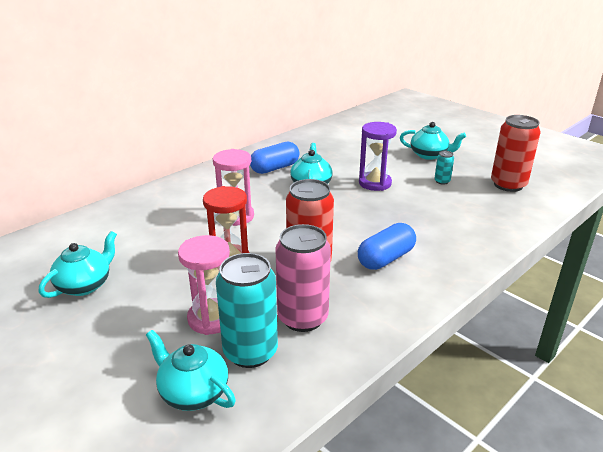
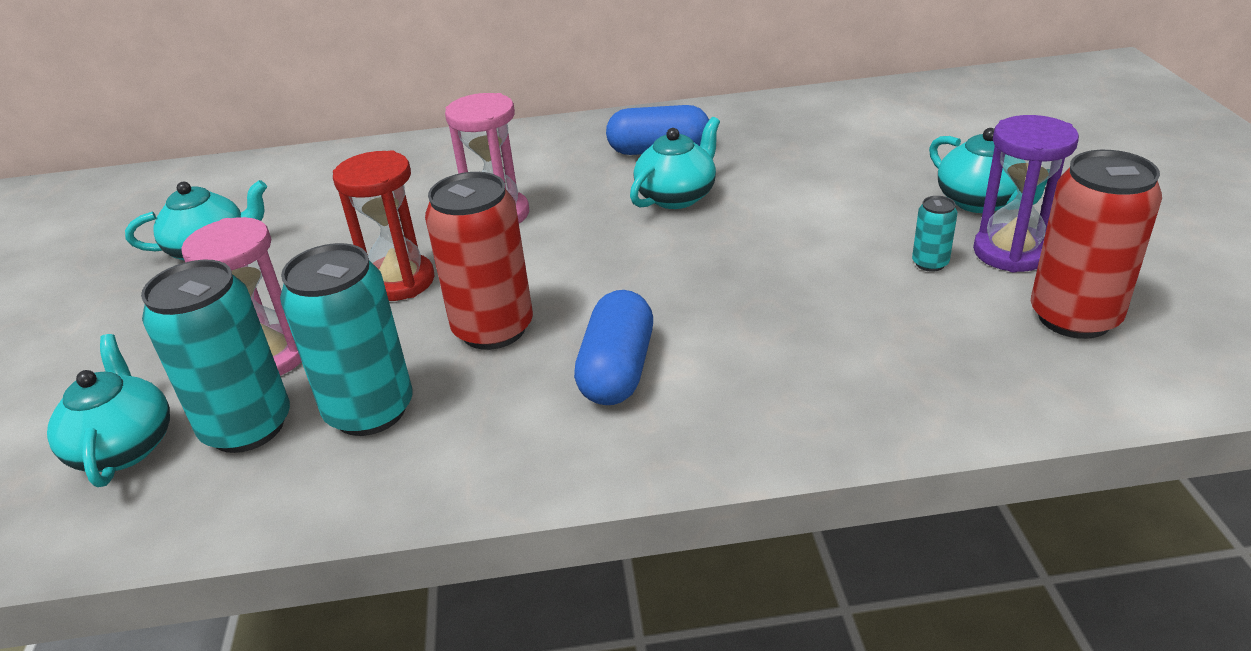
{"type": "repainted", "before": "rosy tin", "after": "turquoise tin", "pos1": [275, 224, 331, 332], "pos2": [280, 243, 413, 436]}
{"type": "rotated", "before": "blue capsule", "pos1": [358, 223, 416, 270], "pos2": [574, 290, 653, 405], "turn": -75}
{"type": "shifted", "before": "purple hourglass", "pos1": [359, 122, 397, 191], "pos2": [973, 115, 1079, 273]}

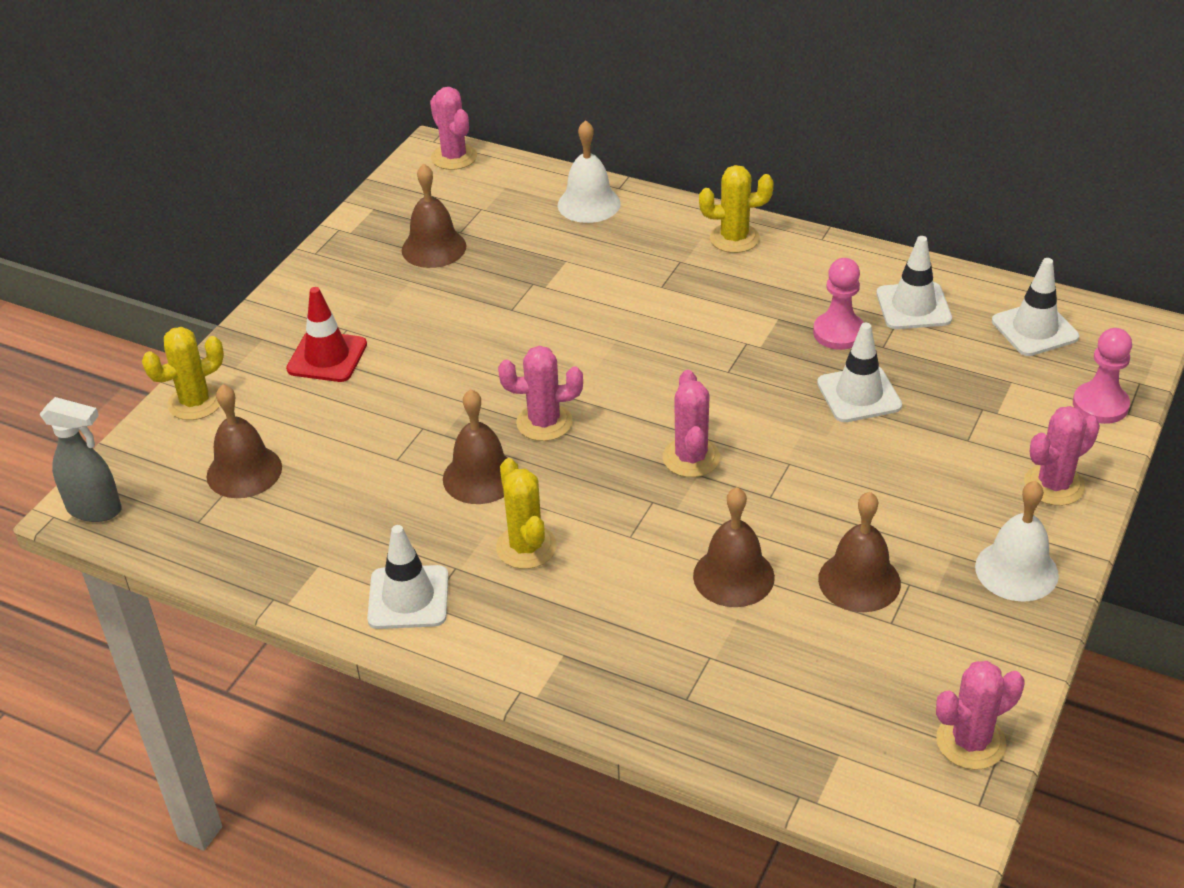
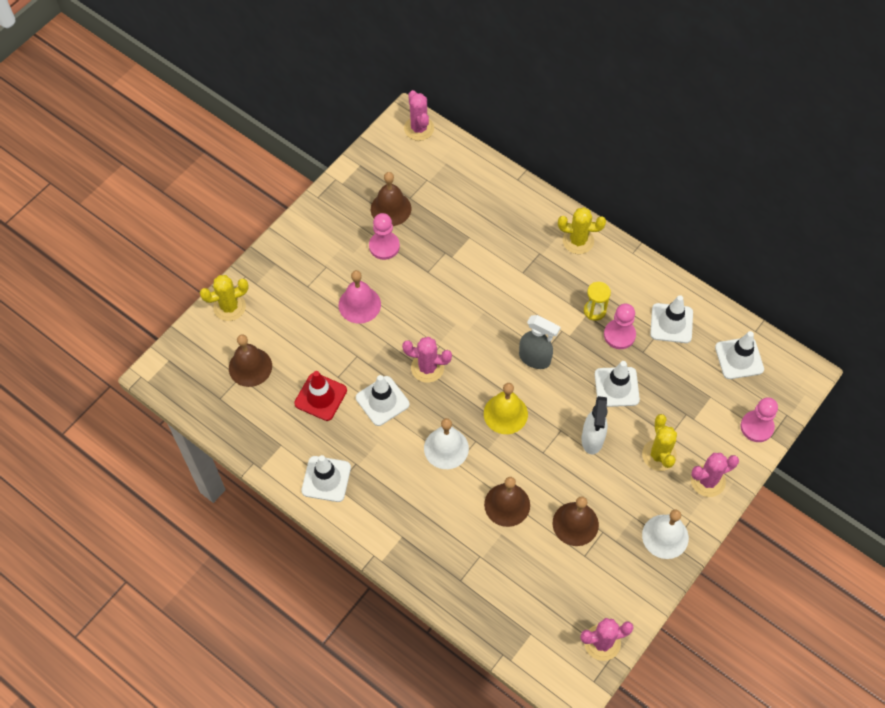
{"type": "shifted", "before": "red safety cone", "pos1": [286, 287, 367, 382], "pos2": [294, 371, 347, 421]}
{"type": "new", "after": "rosy school bell", "pos2": [339, 270, 381, 323]}
{"type": "swapped", "before": "dark brown school bell", "after": "white safety cone", "pos1": [443, 389, 508, 504], "pos2": [356, 375, 410, 426]}
{"type": "new", "after": "rosy game pawn", "pos2": [369, 213, 400, 260]}
{"type": "shifted", "before": "white school bell", "pos1": [558, 120, 621, 223], "pos2": [424, 418, 469, 469]}
{"type": "swapped", "before": "rosy cactus", "after": "bright yellow school bell", "pos1": [663, 370, 720, 477], "pos2": [484, 383, 528, 434]}
{"type": "shifted", "before": "grey spray cleaner", "pos1": [40, 397, 121, 522], "pos2": [519, 315, 561, 369]}
{"type": "new", "after": "white spray cleaner", "pos2": [581, 396, 608, 454]}
{"type": "new", "after": "bright yellow hourglass", "pos2": [584, 282, 611, 321]}
{"type": "shifted", "before": "bright yellow cactus", "pos1": [496, 458, 557, 569], "pos2": [642, 414, 677, 471]}

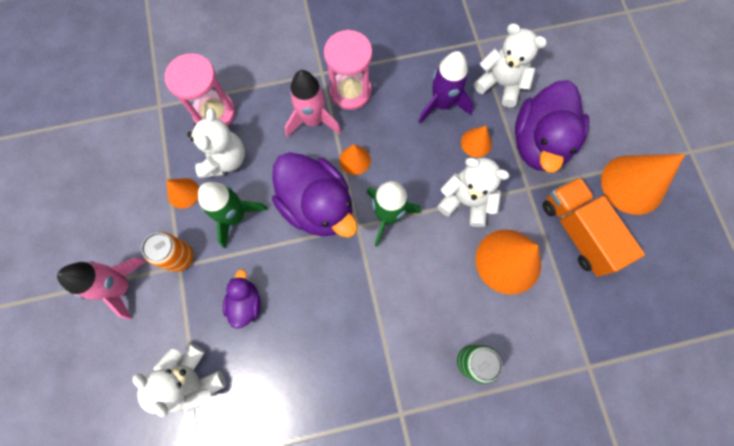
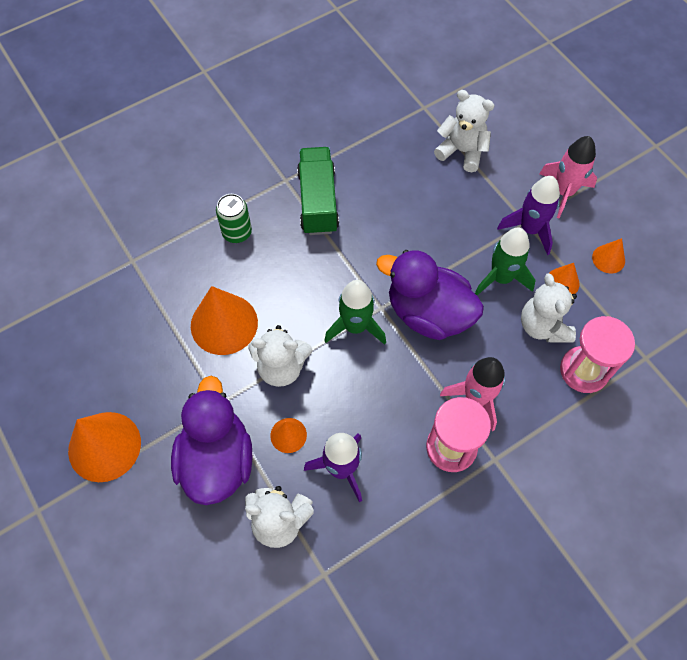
{"type": "new", "after": "emerald toy truck", "pos2": [297, 147, 339, 235]}
{"type": "swapped", "before": "orange tin", "after": "purple rocket", "pos1": [141, 232, 193, 272], "pos2": [497, 176, 560, 255]}
{"type": "shifted", "before": "orange cone shape", "pos1": [339, 144, 371, 175], "pos2": [592, 238, 625, 273]}
{"type": "gone", "before": "purple toy duck", "pos1": [223, 269, 260, 329]}
{"type": "gone", "before": "orange toy truck", "pos1": [543, 177, 645, 277]}

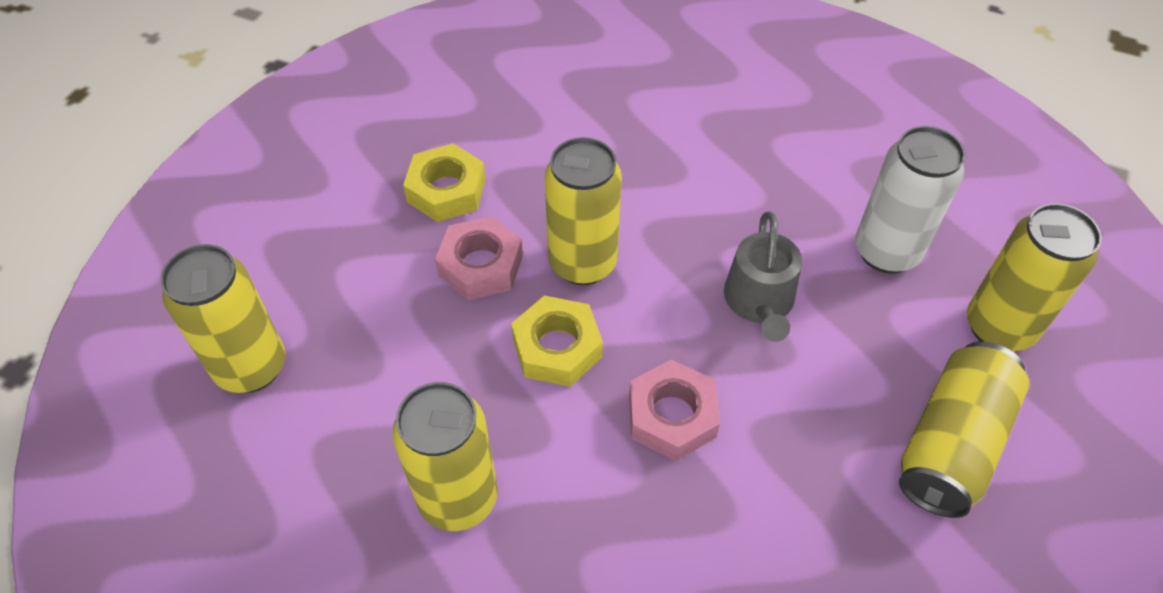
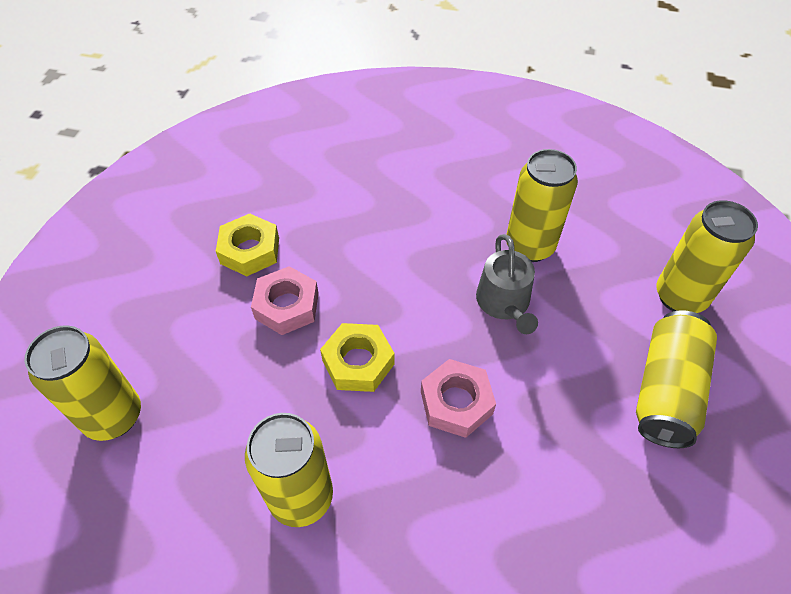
{"type": "shifted", "before": "bright yellow tin", "pos1": [544, 137, 622, 285], "pos2": [506, 149, 578, 262]}
{"type": "gone", "before": "white tin", "pos1": [855, 126, 965, 274]}

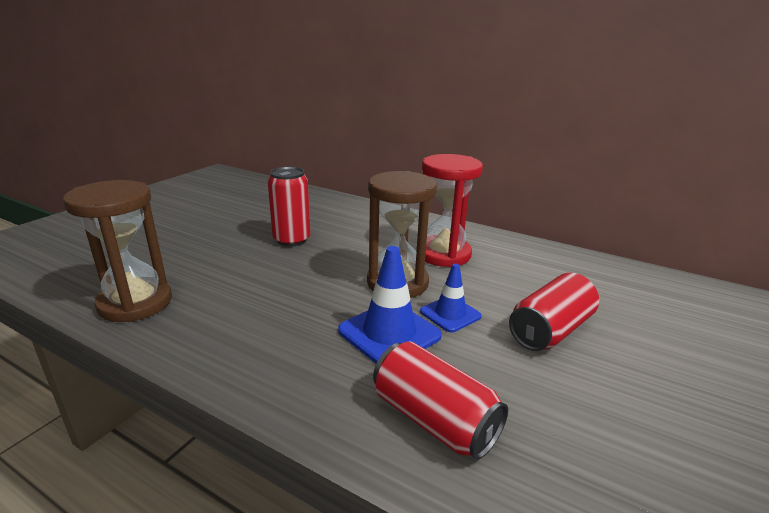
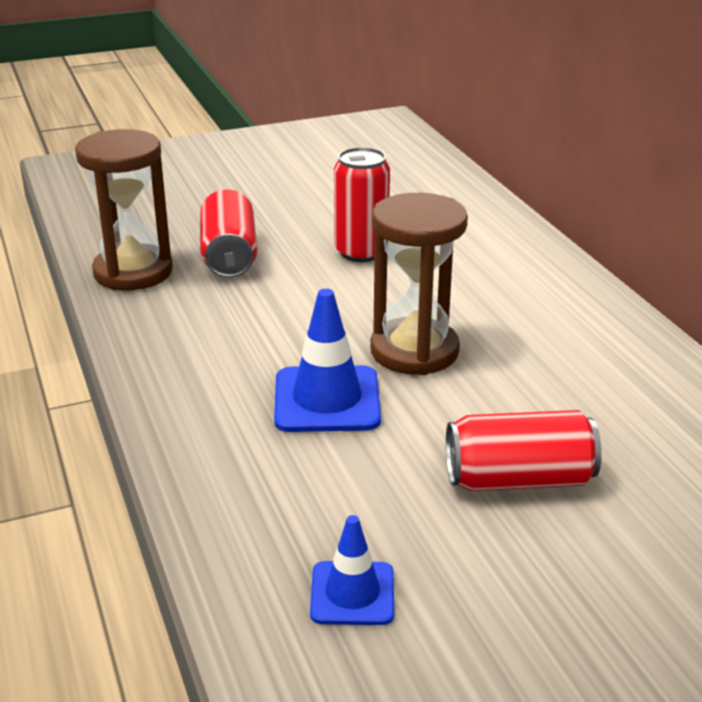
{"type": "shifted", "before": "red tin", "pos1": [373, 341, 508, 460], "pos2": [200, 189, 257, 278]}
{"type": "shifted", "before": "blue safety cone", "pos1": [420, 264, 482, 332], "pos2": [310, 515, 394, 625]}
{"type": "gone", "before": "red hourglass", "pos1": [416, 154, 483, 267]}

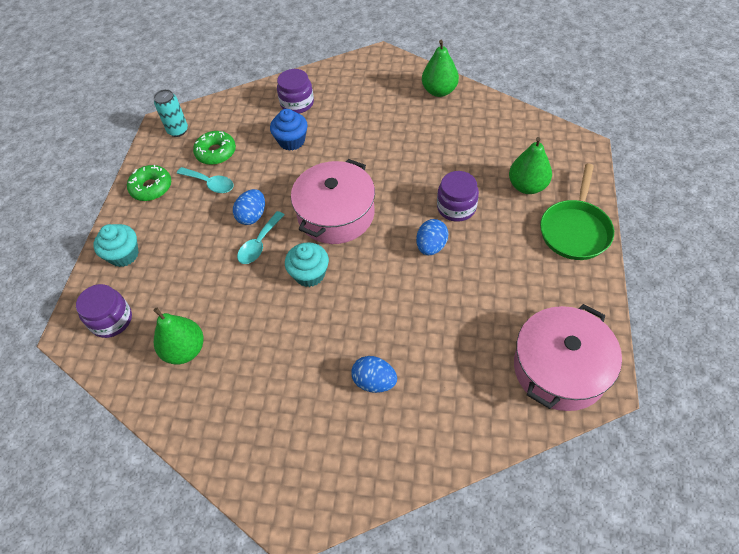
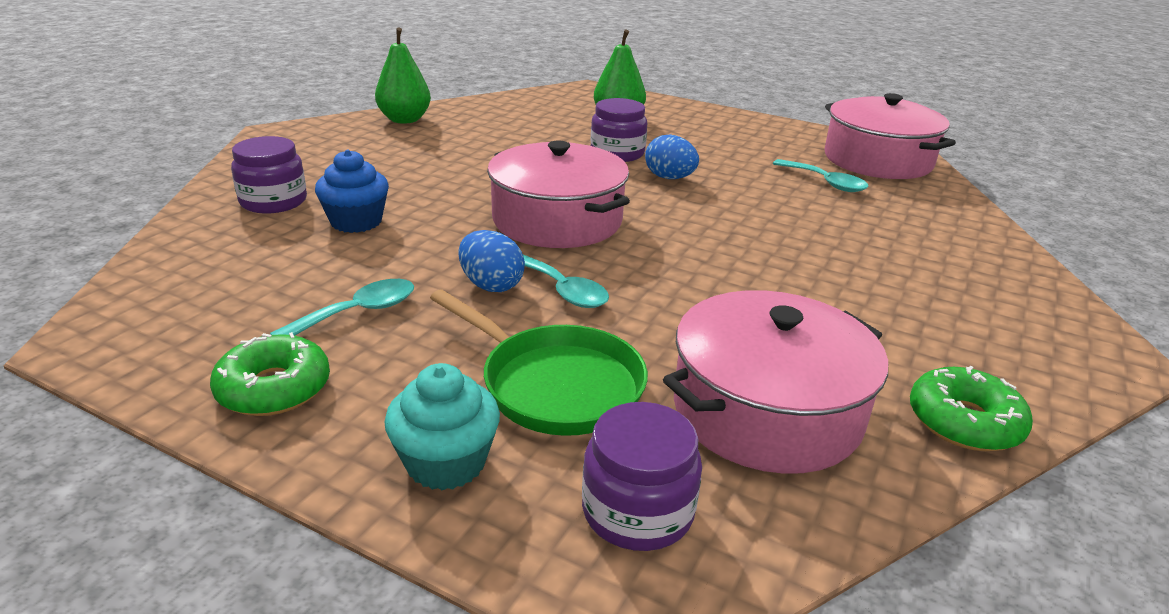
{"type": "shifted", "before": "emerald skillet", "pos1": [540, 164, 614, 260], "pos2": [430, 290, 648, 436]}
{"type": "swapped", "before": "emerald pear", "after": "rosy stockpot", "pos1": [153, 308, 204, 365], "pos2": [663, 290, 888, 474]}
{"type": "new", "after": "turquoise spoon", "pos2": [773, 159, 869, 192]}
{"type": "shifted", "before": "emerald glazed donut", "pos1": [193, 131, 236, 165], "pos2": [910, 366, 1033, 451]}
{"type": "gone", "before": "turquoise tin", "pos1": [154, 89, 188, 137]}
{"type": "gone", "before": "turquoise cupcake", "pos1": [285, 242, 329, 287]}
{"type": "gone", "before": "blue toy egg", "pos1": [351, 356, 397, 393]}

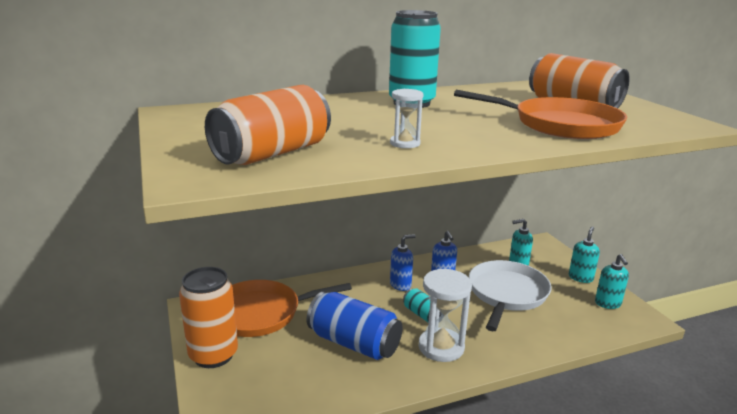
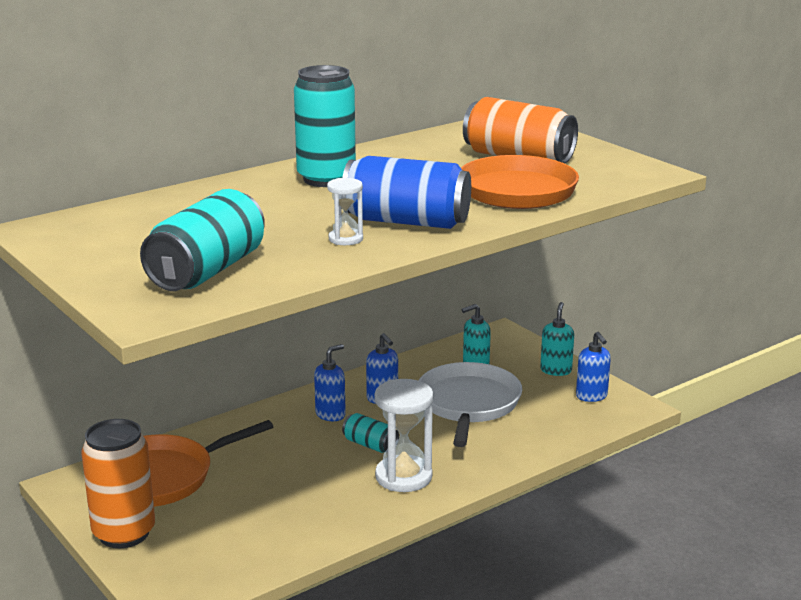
{"type": "repainted", "before": "orange tin", "after": "turquoise tin", "pos1": [205, 85, 331, 165], "pos2": [140, 189, 265, 291]}
{"type": "shifted", "before": "blue tin", "pos1": [306, 292, 403, 360], "pos2": [342, 156, 471, 229]}
{"type": "repainted", "before": "turquoise pump bottle", "after": "blue pump bottle", "pos1": [595, 254, 629, 309], "pos2": [576, 332, 611, 402]}

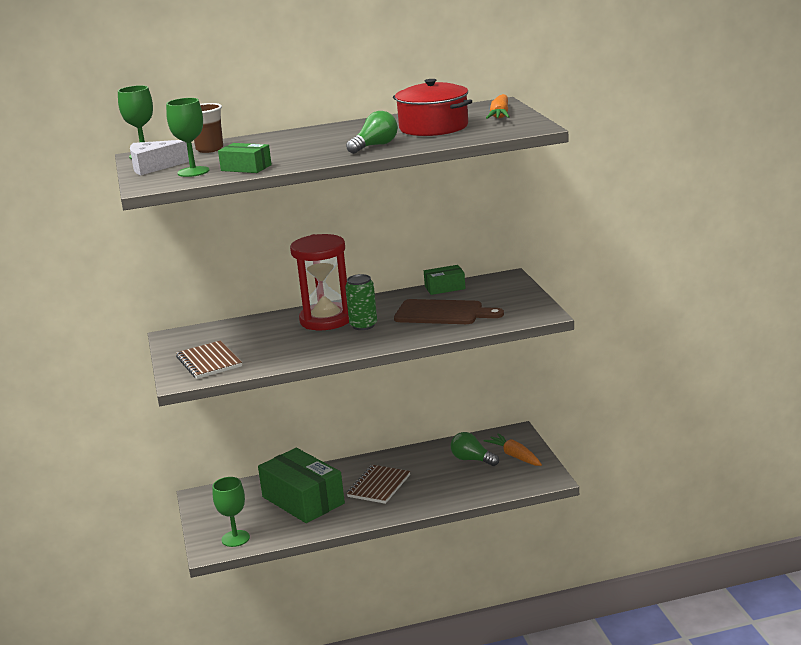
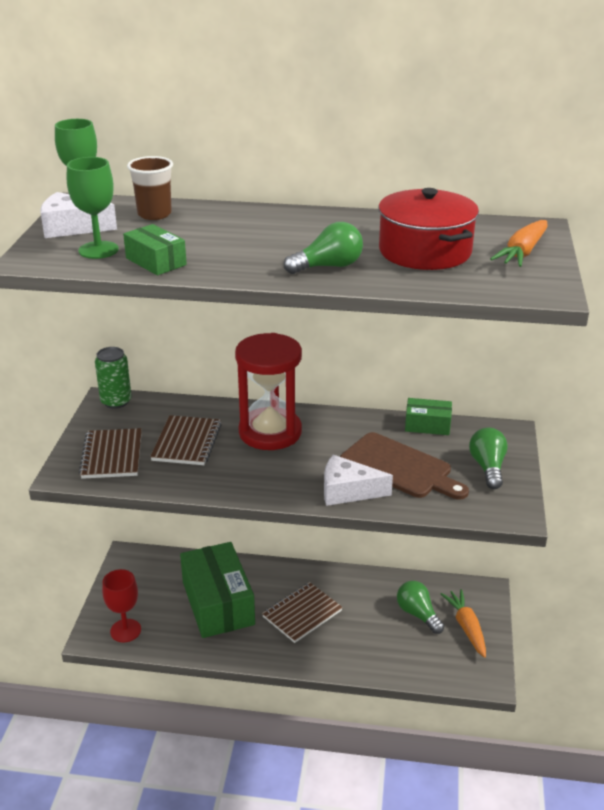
{"type": "shifted", "before": "emerald tin", "pos1": [345, 274, 377, 330], "pos2": [95, 347, 132, 409]}
{"type": "repainted", "before": "emerald chalice", "after": "red chalice", "pos1": [213, 477, 250, 547], "pos2": [102, 569, 141, 642]}
{"type": "new", "after": "dark brown notepad", "pos2": [150, 415, 221, 465]}
{"type": "new", "after": "white cheese wedge", "pos2": [324, 455, 393, 506]}
{"type": "new", "after": "emerald bulb", "pos2": [469, 427, 508, 489]}

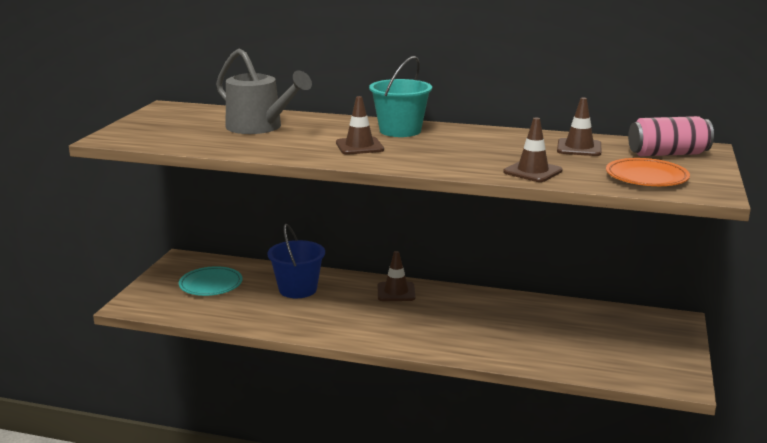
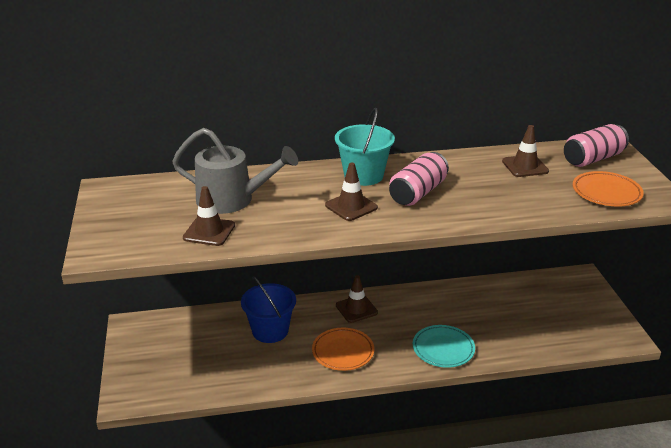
{"type": "shifted", "before": "dark brown safety cone", "pos1": [503, 117, 563, 182], "pos2": [183, 186, 235, 246]}
{"type": "new", "after": "orange plate", "pos2": [312, 328, 374, 371]}
{"type": "new", "after": "rosy tin", "pos2": [389, 152, 449, 206]}
{"type": "shifted", "before": "turquoise plate", "pos1": [179, 266, 243, 296], "pos2": [413, 325, 475, 368]}

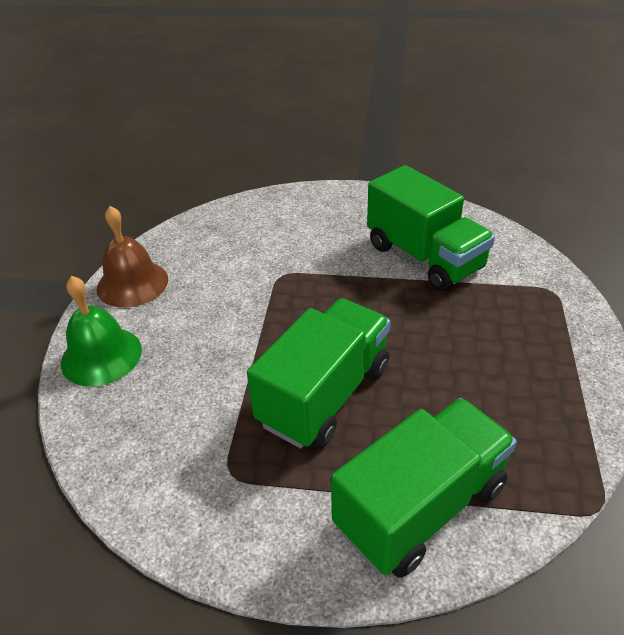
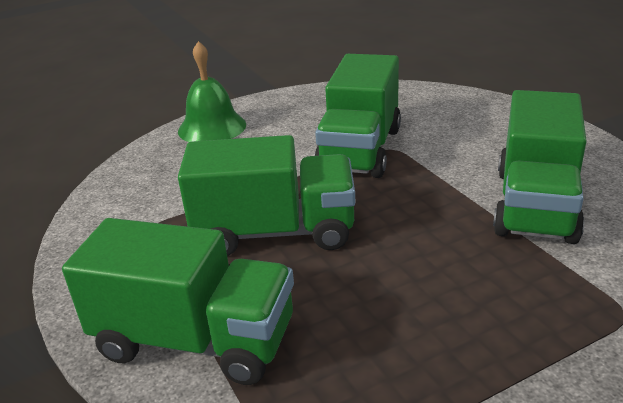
{"type": "new", "after": "emerald toy truck", "pos2": [314, 54, 401, 178]}
{"type": "gone", "before": "dark brown school bell", "pos1": [97, 206, 168, 308]}

